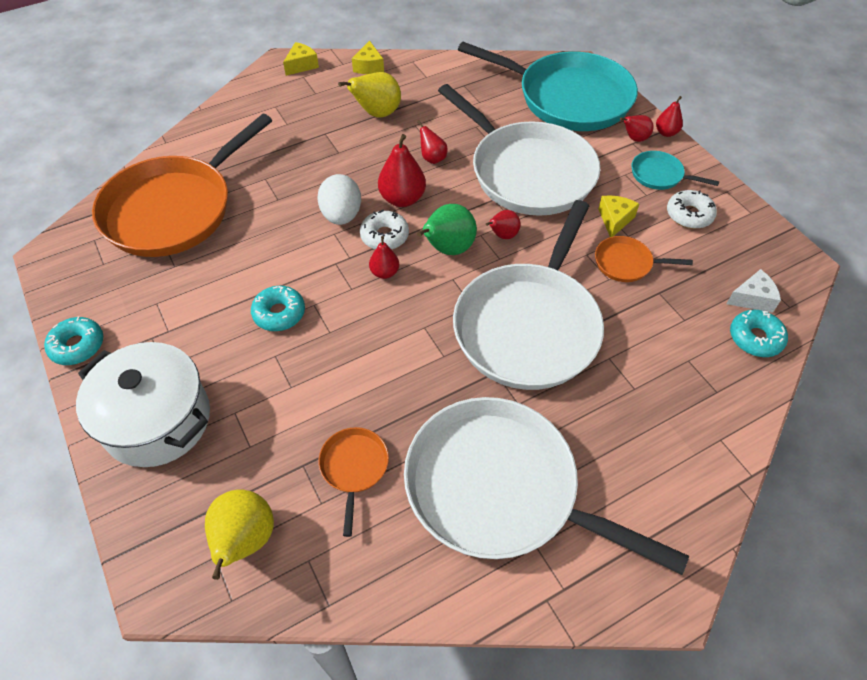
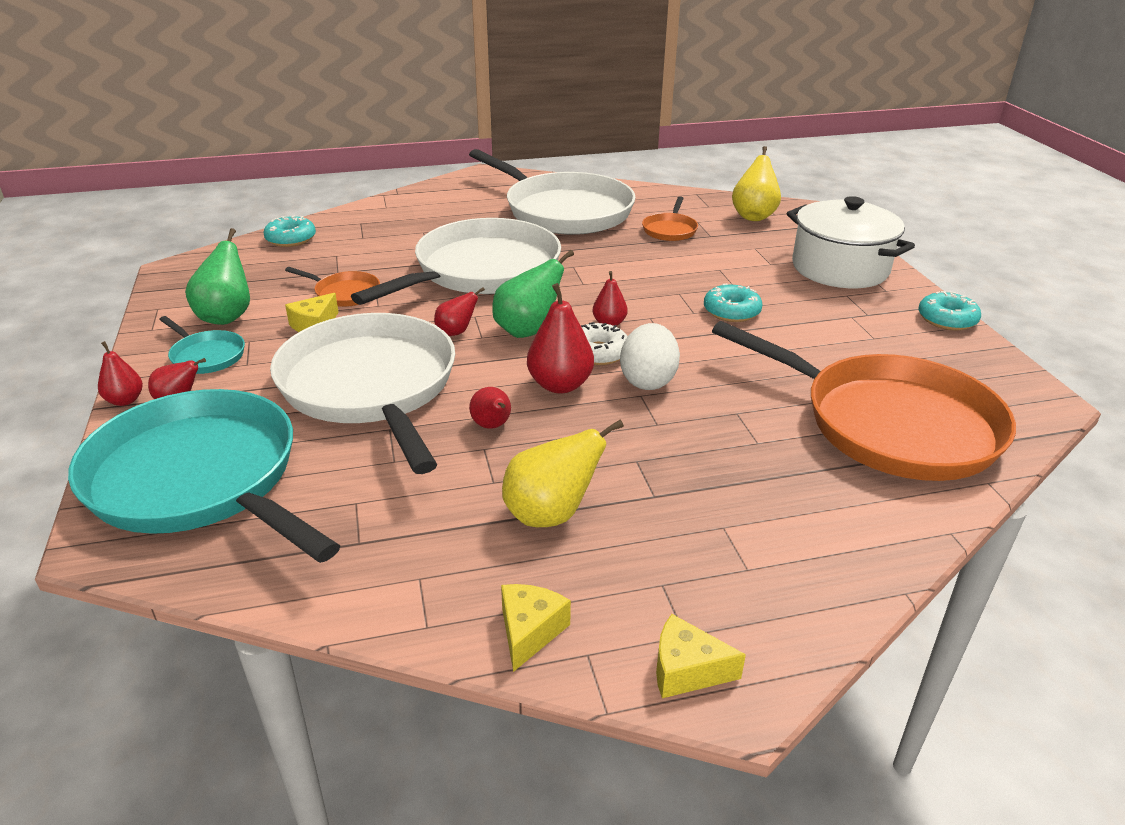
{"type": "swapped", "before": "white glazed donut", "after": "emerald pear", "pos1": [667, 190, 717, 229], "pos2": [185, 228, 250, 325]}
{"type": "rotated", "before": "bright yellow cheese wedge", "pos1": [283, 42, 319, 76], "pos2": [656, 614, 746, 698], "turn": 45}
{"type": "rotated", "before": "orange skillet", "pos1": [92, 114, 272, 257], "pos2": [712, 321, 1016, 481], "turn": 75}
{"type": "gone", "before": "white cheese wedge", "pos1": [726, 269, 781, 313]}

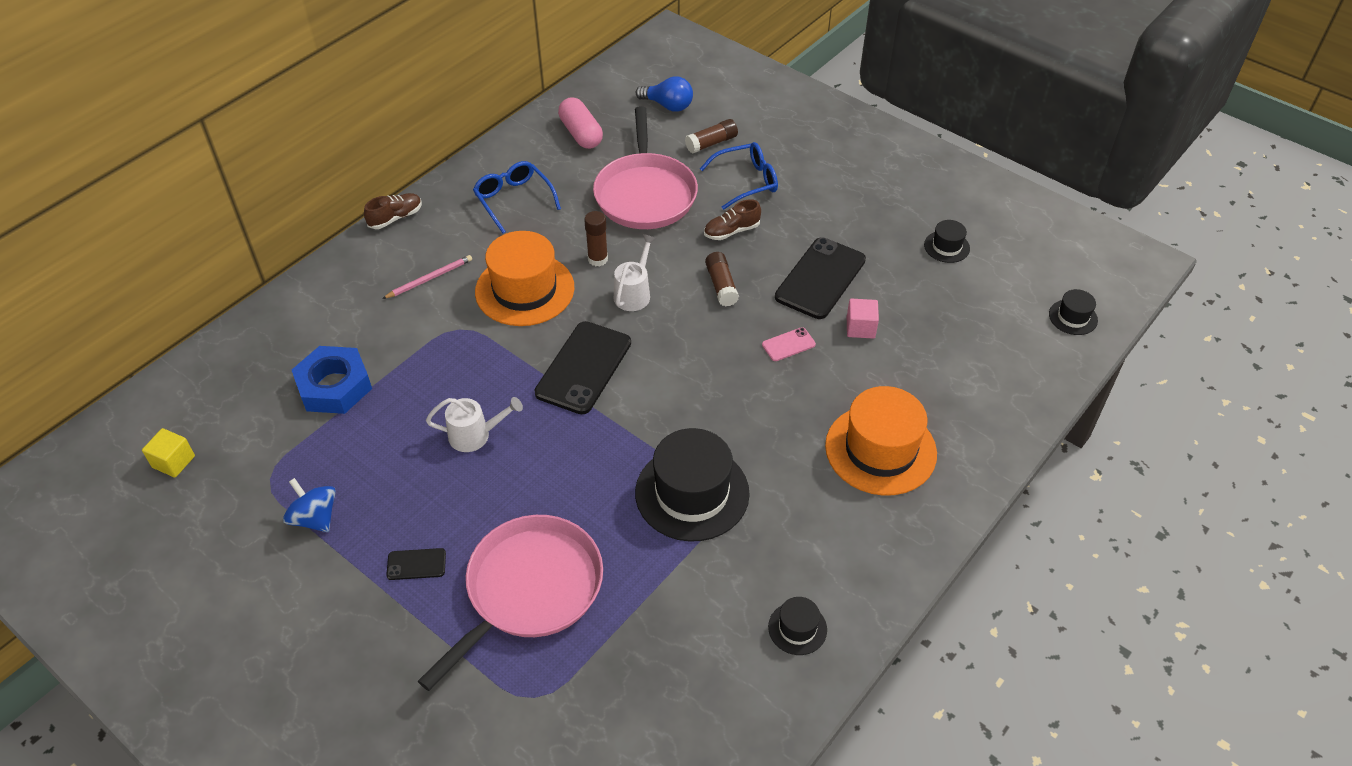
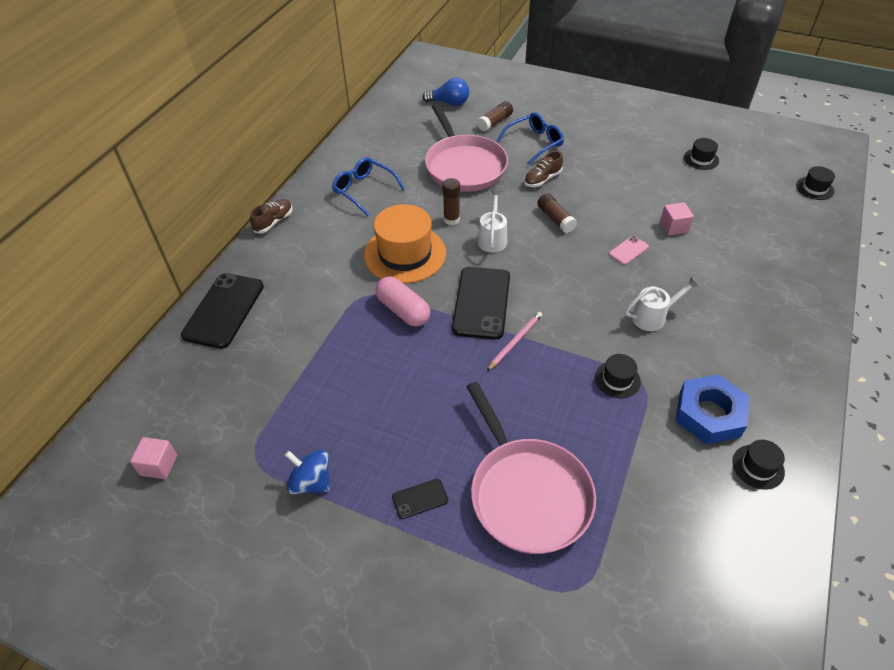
{"type": "repainted", "before": "bright yellow cube", "after": "rosy cube", "pos1": [142, 428, 195, 478], "pos2": [130, 437, 177, 479]}
{"type": "shifted", "before": "black smartphone", "pos1": [775, 237, 866, 319], "pos2": [181, 273, 264, 349]}
{"type": "shifted", "before": "rosy capsule", "pos1": [558, 97, 603, 149], "pos2": [375, 276, 430, 327]}
{"type": "rotated", "before": "rosy skillet", "pos1": [418, 515, 603, 691], "pos2": [466, 382, 596, 554], "turn": 135}
{"type": "shifted", "before": "rosy wooden pencil", "pos1": [382, 255, 472, 299], "pos2": [487, 312, 542, 371]}
{"type": "scaled", "before": "black top hat", "pos1": [635, 428, 750, 542], "pos2": [595, 354, 641, 398], "scale": 0.47}
{"type": "shifted", "before": "white sprinkling can", "pos1": [426, 397, 523, 452], "pos2": [625, 277, 699, 331]}
{"type": "shifted", "before": "blue nut", "pos1": [292, 346, 372, 414], "pos2": [675, 374, 750, 444]}
{"type": "gone", "before": "orange top hat", "pos1": [825, 386, 937, 496]}

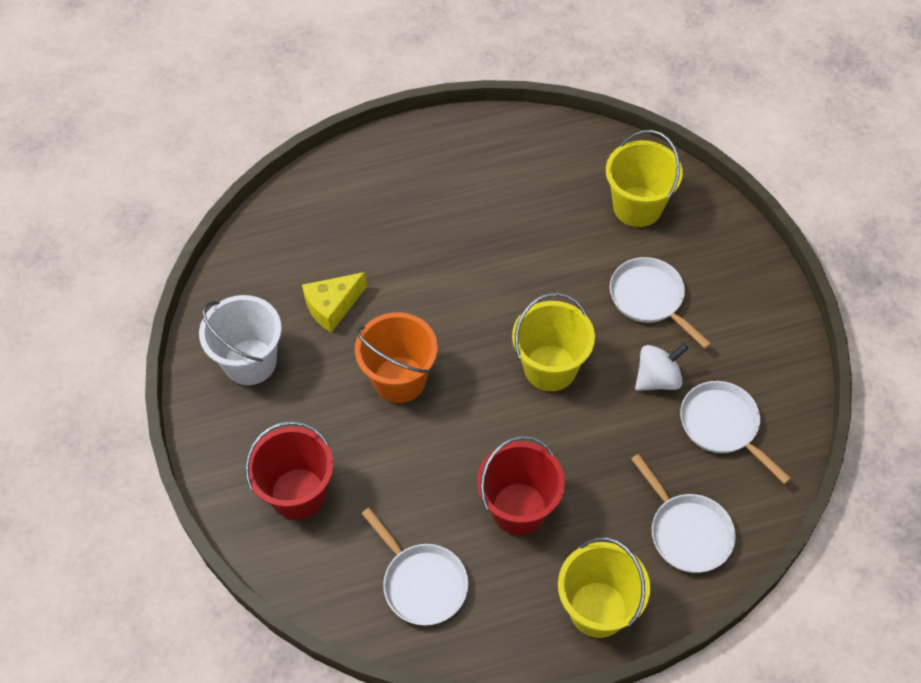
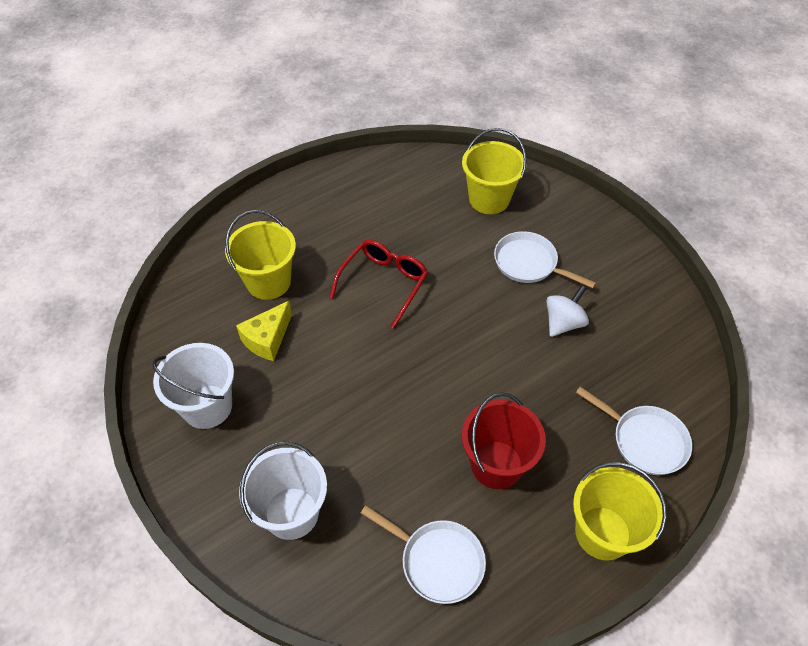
{"type": "shifted", "before": "bright yellow bucket", "pos1": [512, 293, 595, 391], "pos2": [225, 210, 296, 300]}
{"type": "repainted", "before": "red bucket", "after": "white bucket", "pos1": [245, 421, 334, 520], "pos2": [239, 441, 327, 540]}
{"type": "new", "after": "red glasses", "pos2": [329, 240, 428, 329]}
{"type": "gone", "before": "orange bucket", "pos1": [355, 312, 438, 403]}
{"type": "gone", "before": "white skillet", "pos1": [680, 381, 791, 484]}

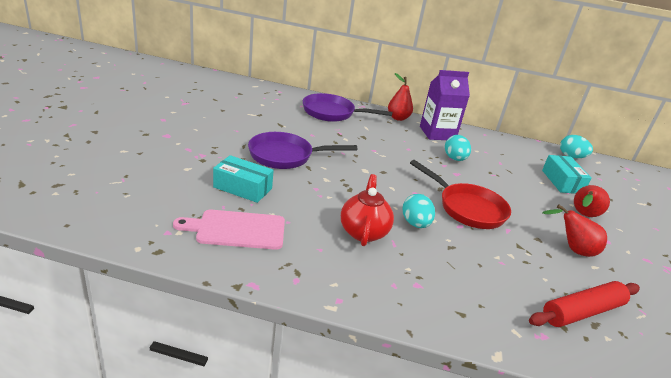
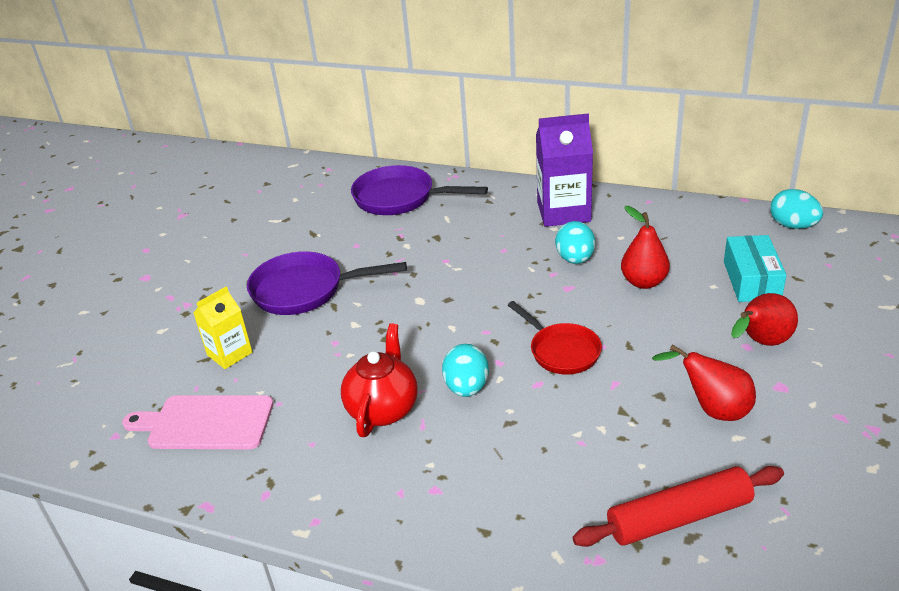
{"type": "swapped", "before": "turquoise box", "after": "bright yellow carton", "pos1": [213, 155, 274, 203], "pos2": [193, 286, 252, 369]}
{"type": "scaled", "before": "red skillet", "pos1": [410, 160, 511, 229], "pos2": [508, 301, 602, 375], "scale": 0.66}
{"type": "shifted", "before": "red pear", "pos1": [388, 73, 413, 121], "pos2": [621, 206, 670, 289]}

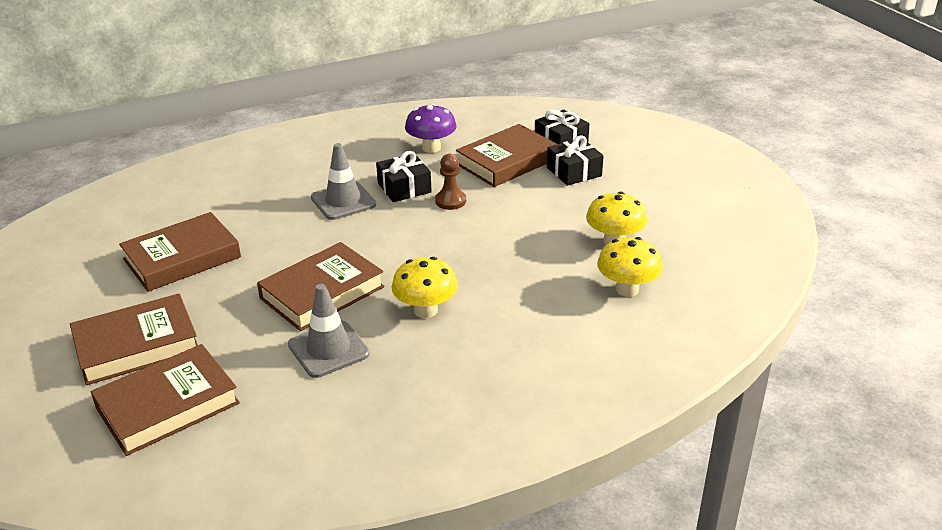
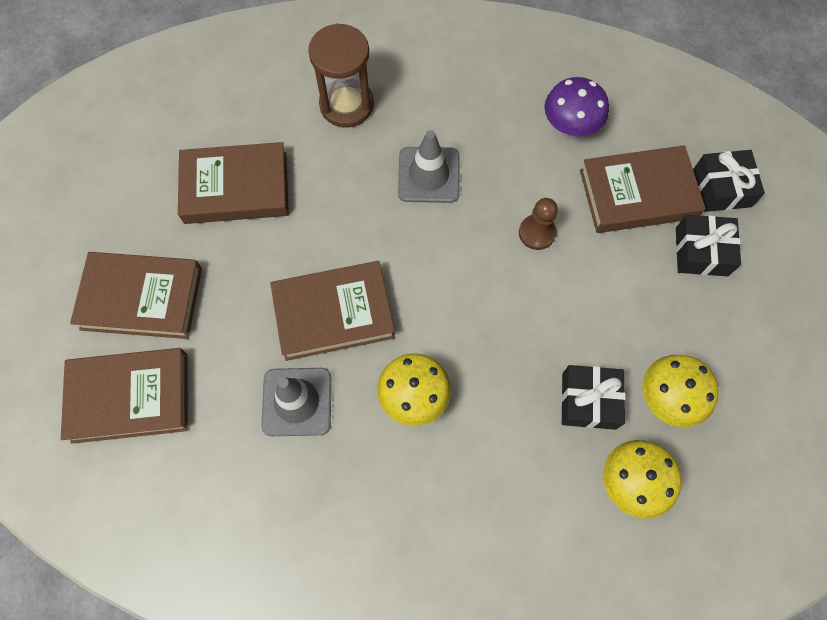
{"type": "new", "after": "dark brown hourglass", "pos2": [308, 24, 374, 128]}
{"type": "shifted", "before": "black present", "pos1": [376, 151, 432, 202], "pos2": [561, 365, 626, 430]}

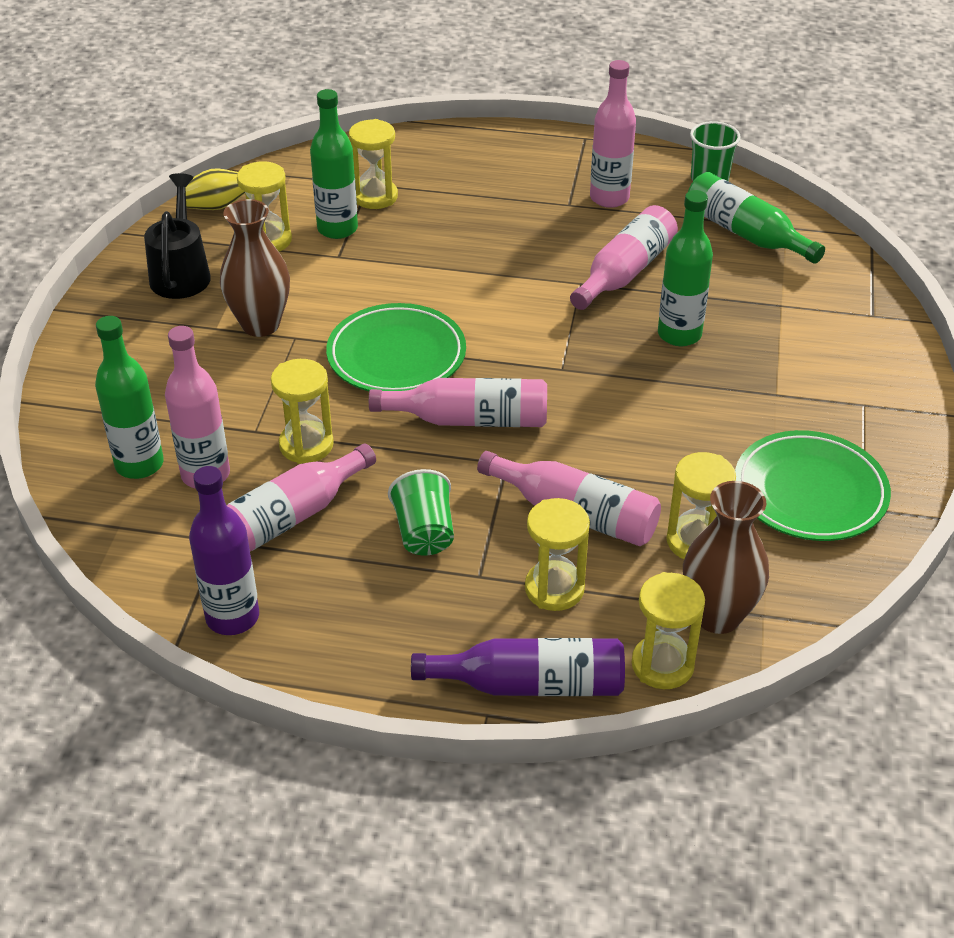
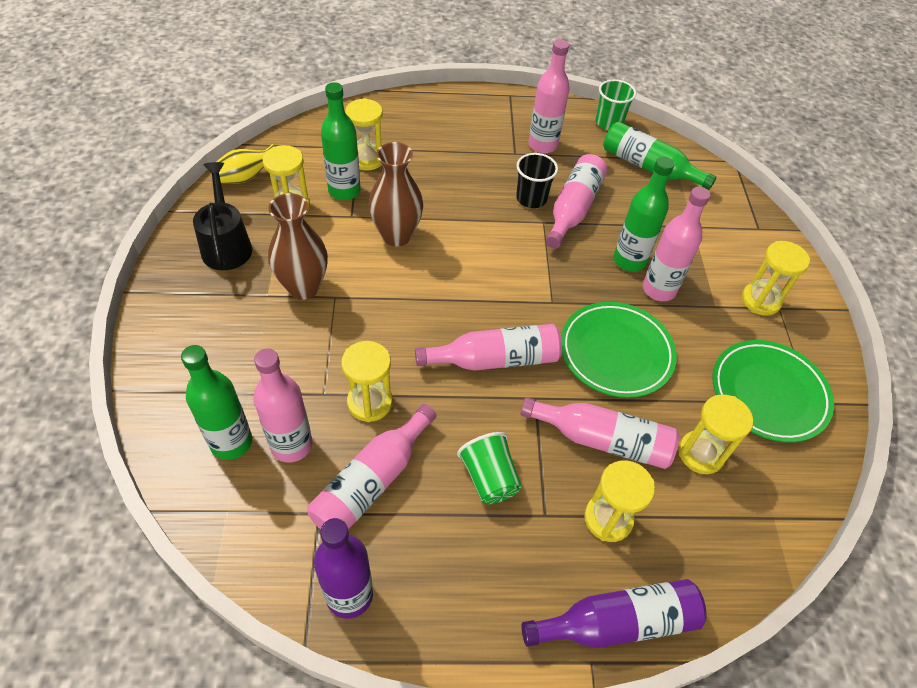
{"type": "shifted", "before": "dark brown vase", "pos1": [683, 481, 769, 634], "pos2": [369, 142, 423, 247]}
{"type": "new", "after": "black beaker", "pos2": [516, 153, 558, 208]}
{"type": "shifted", "before": "emerald plate", "pos1": [326, 303, 466, 391], "pos2": [561, 302, 677, 398]}
{"type": "new", "after": "rosy drink bottle", "pos2": [643, 187, 710, 301]}
{"type": "shifted", "before": "bright yellow hourglass", "pos1": [632, 572, 705, 689], "pos2": [742, 241, 810, 316]}

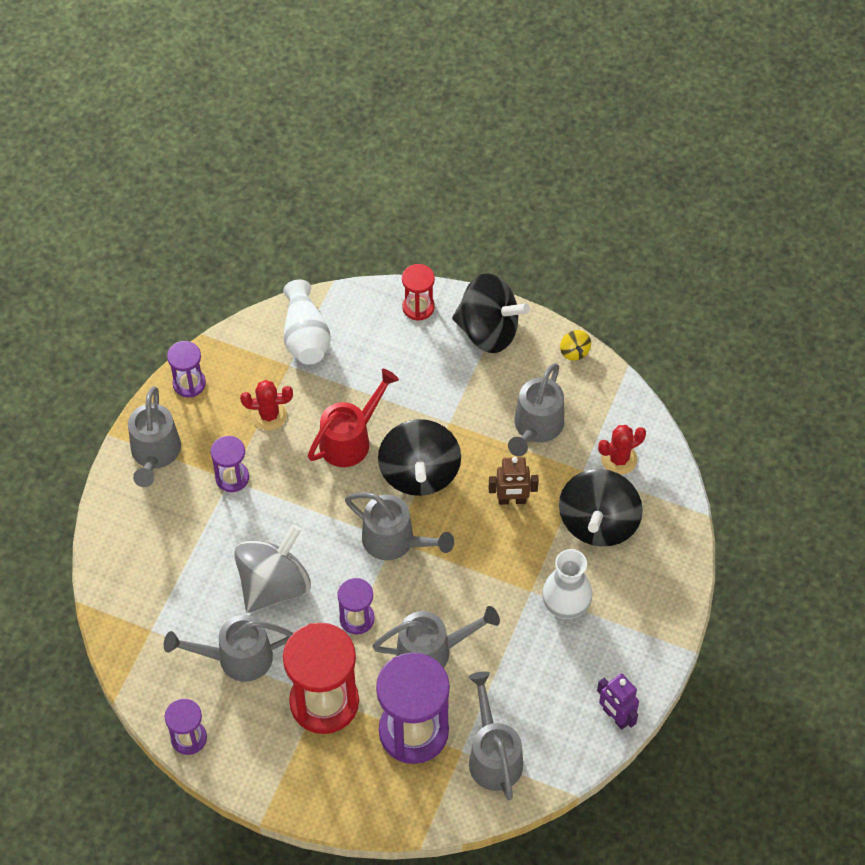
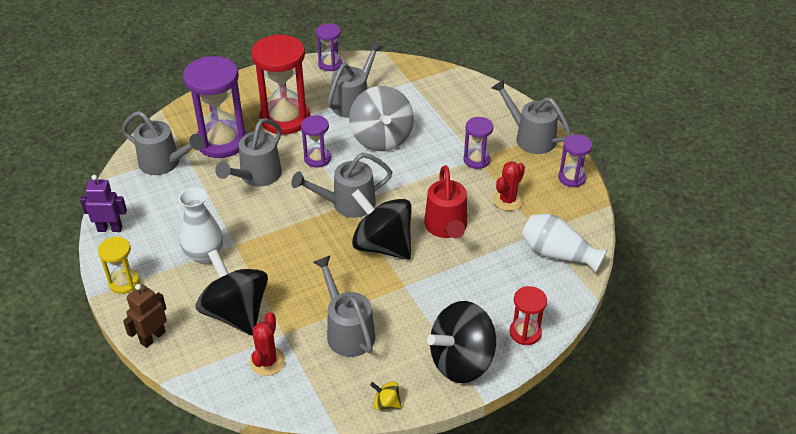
{"type": "new", "after": "bright yellow hourglass", "pos2": [98, 237, 140, 294]}
{"type": "shifted", "before": "dark brown robot", "pos1": [489, 457, 539, 505], "pos2": [123, 284, 167, 348]}

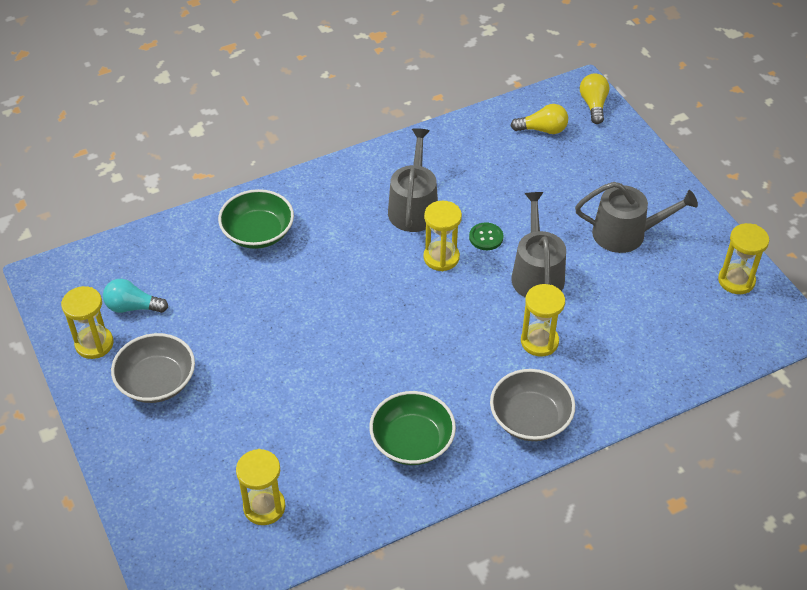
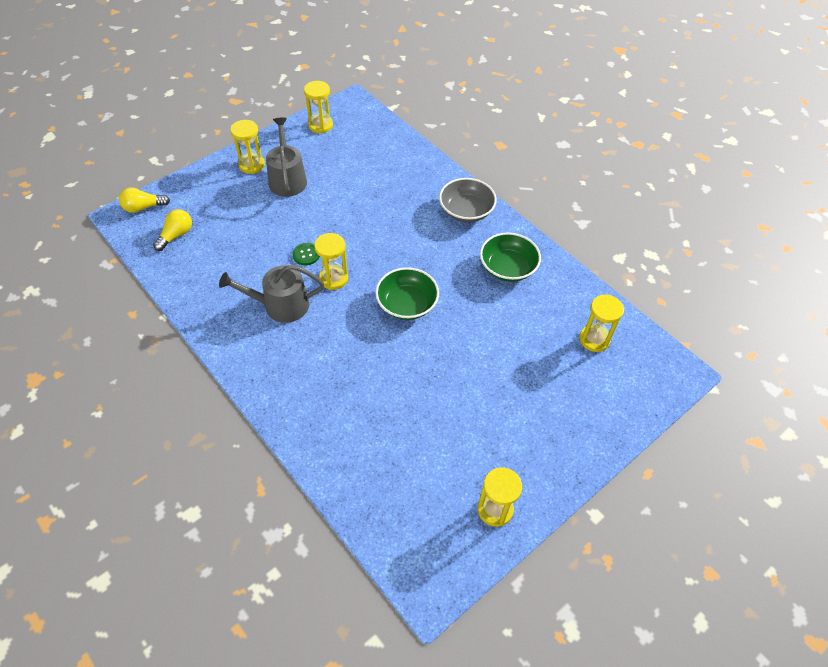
{"type": "rotated", "before": "bright yellow bulb", "pos1": [511, 104, 568, 134], "pos2": [153, 209, 192, 251], "turn": 45}
{"type": "shifted", "before": "bright yellow hourglass", "pos1": [521, 284, 565, 357], "pos2": [230, 120, 265, 174]}
{"type": "shifted", "before": "emerald serving bowl", "pos1": [218, 189, 294, 249], "pos2": [375, 267, 439, 320]}
{"type": "gone", "before": "turquoise bulb", "pos1": [103, 279, 168, 313]}
{"type": "gone", "before": "grey serving bowl", "pos1": [111, 333, 195, 403]}
{"type": "gone", "before": "grey sprinkling can", "pos1": [512, 192, 566, 298]}

